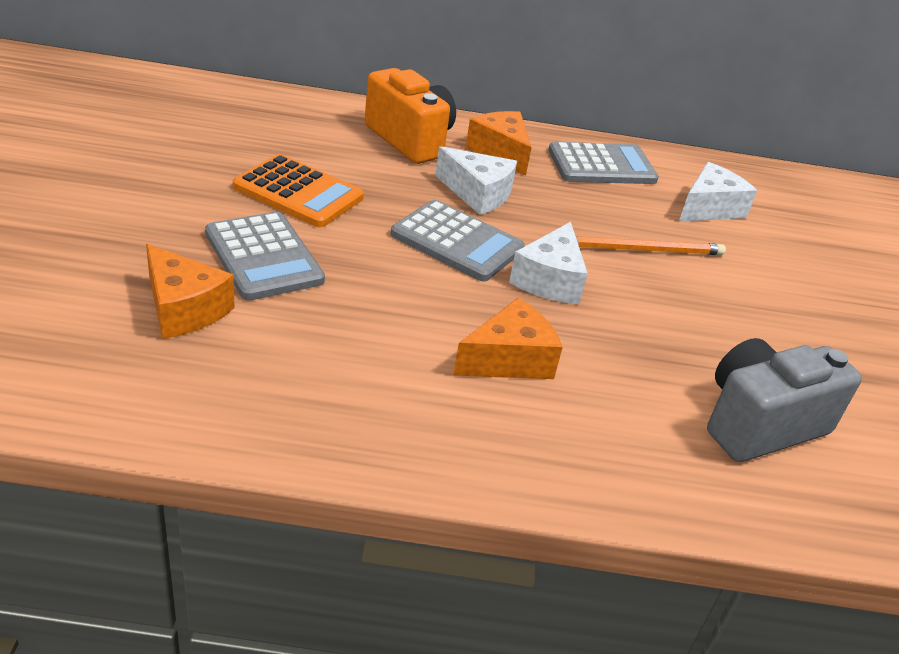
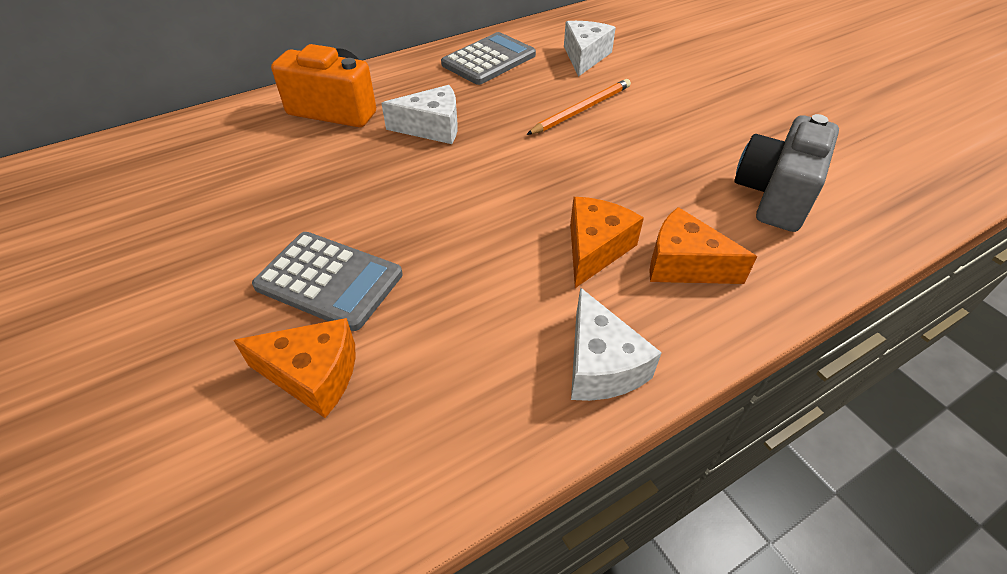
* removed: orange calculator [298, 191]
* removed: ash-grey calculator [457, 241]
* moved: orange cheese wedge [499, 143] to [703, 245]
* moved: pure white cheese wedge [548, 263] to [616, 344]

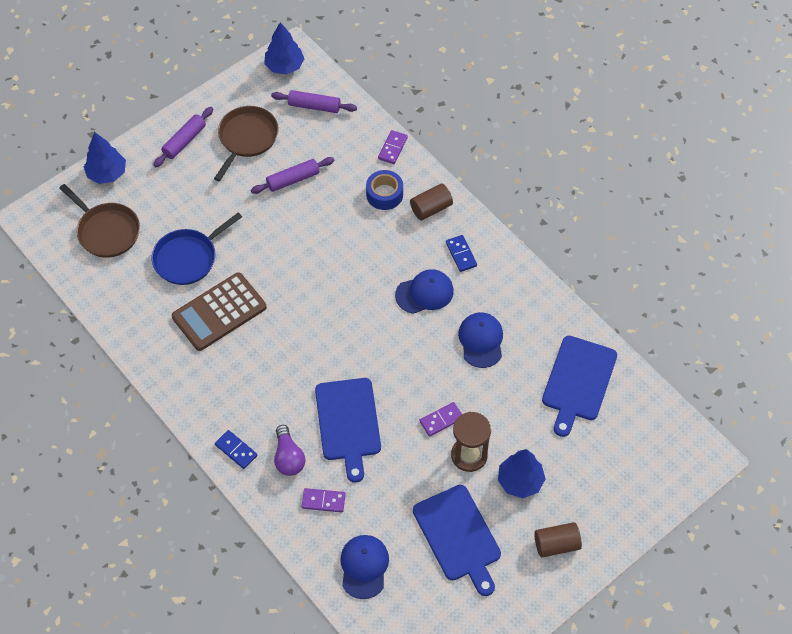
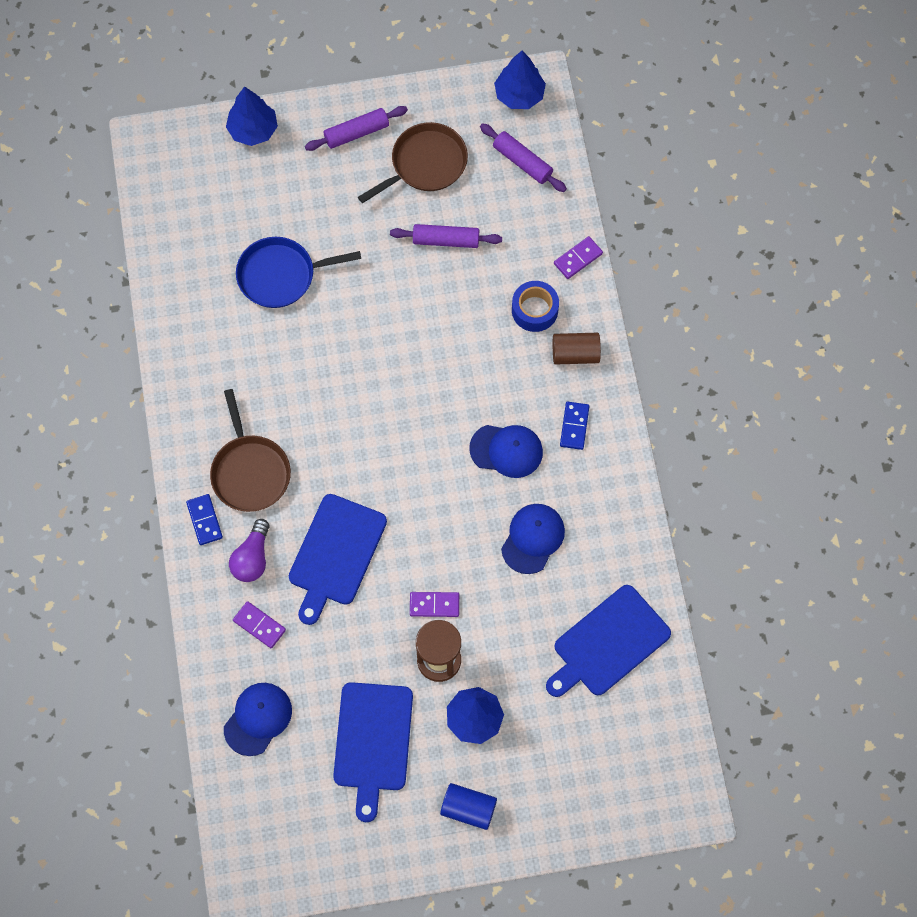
* moved: dark brown skillet [99, 221] to [250, 450]
* removed: dark brown calculator [219, 312]
* recoloured: dark brown cylinder shape [558, 540] to blue cylinder shape [468, 806]

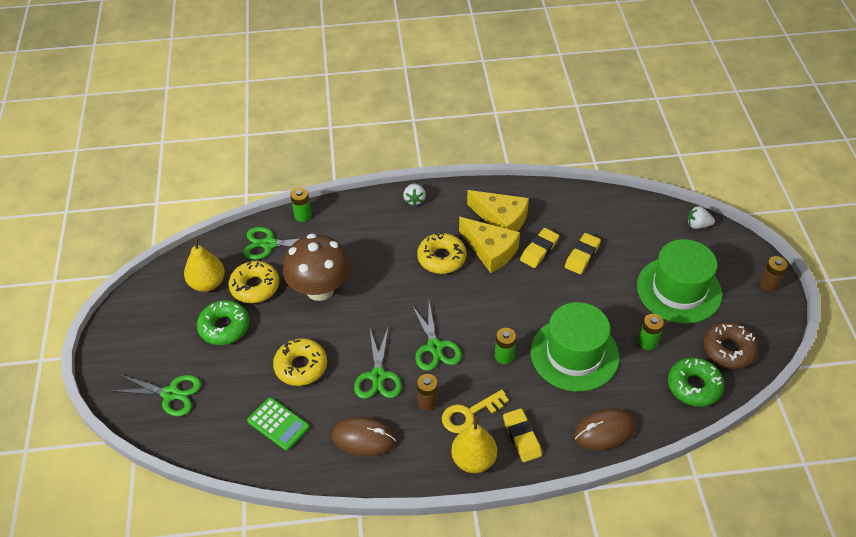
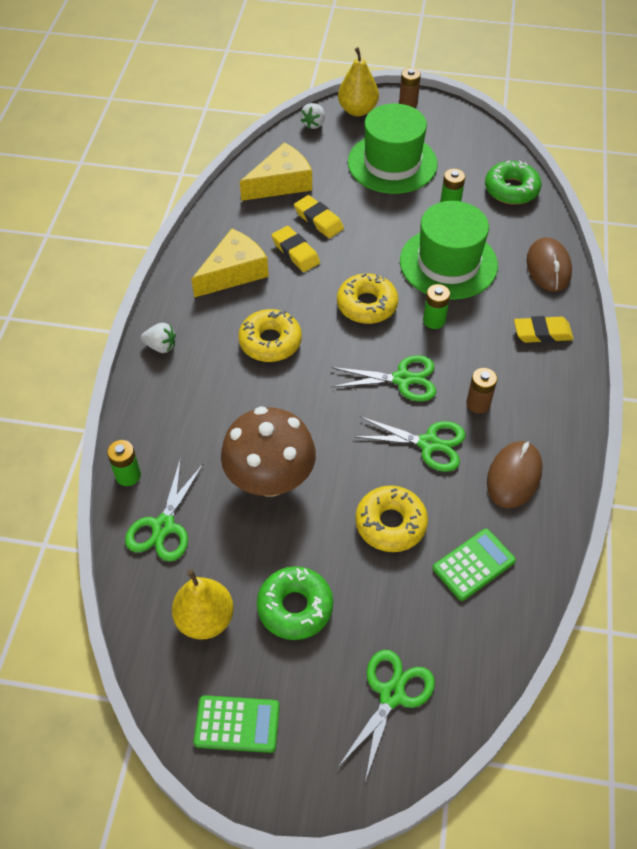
* moved: bright yellow doughnut [253, 282] to [367, 298]
* removed: bright yellow door key [475, 411]
* moved: bright yellow toy pear [474, 444] to [358, 81]
* moved: bright yellow cheese wedge [489, 245] to [276, 171]
* removed: dark brown doughnut [731, 345]
* added: green calculator [236, 724]

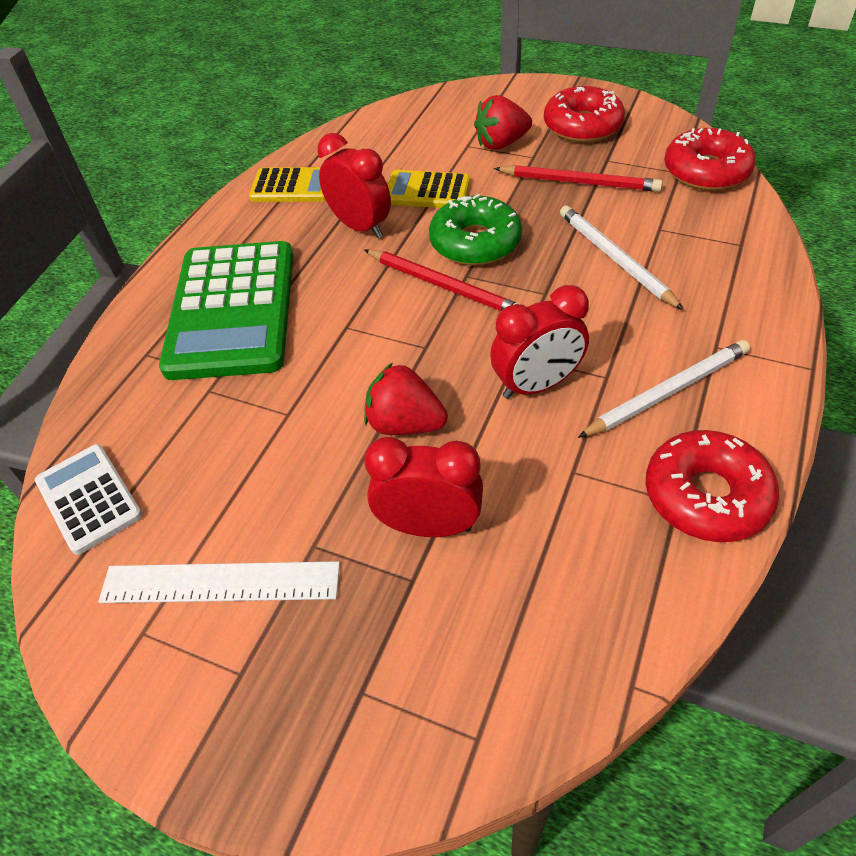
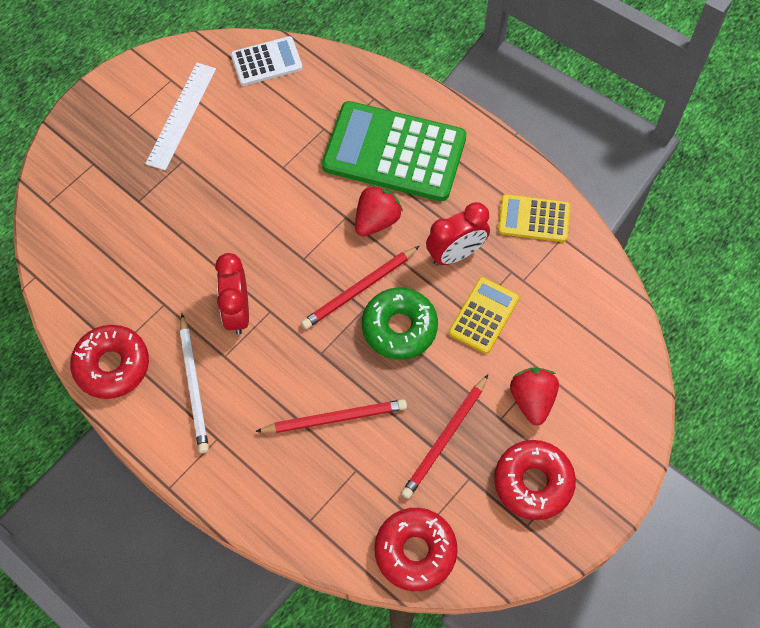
* turned: bright yellow calculator [287, 184] = [534, 218] 75 degrees clockwise
* moved: red strawberry [406, 399] to [379, 210]
* removed: red bedside clock [423, 487]
* recoloured: pure white wooden pencil [622, 257] to red wooden pencil [331, 416]

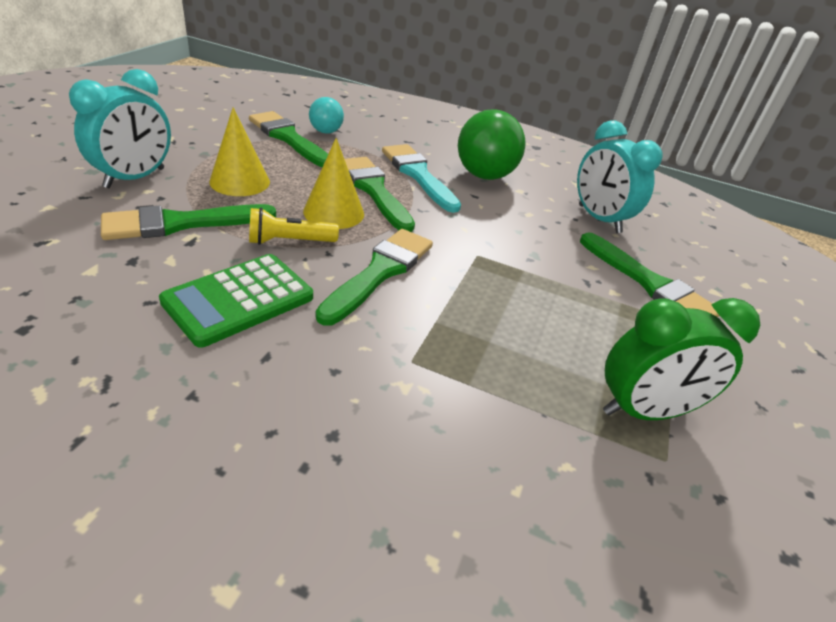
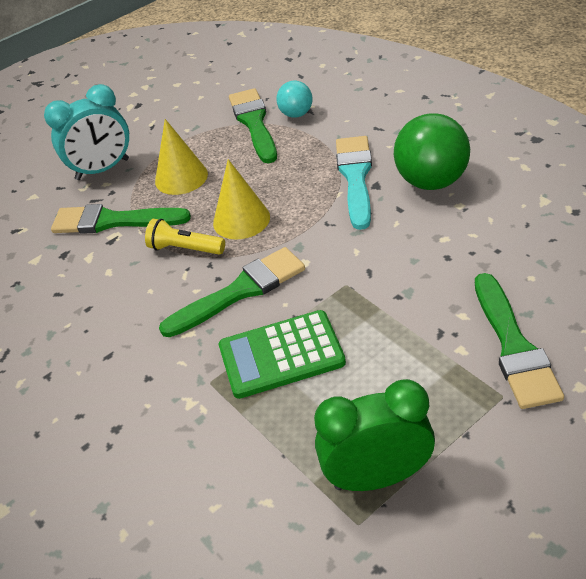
* moved: green calculator [236, 301] to [282, 354]
* removed: green paint brush [380, 194]
* removed: aqua bedside clock [620, 177]
* turned: green bedside clock [681, 359] = [374, 435] 150 degrees clockwise

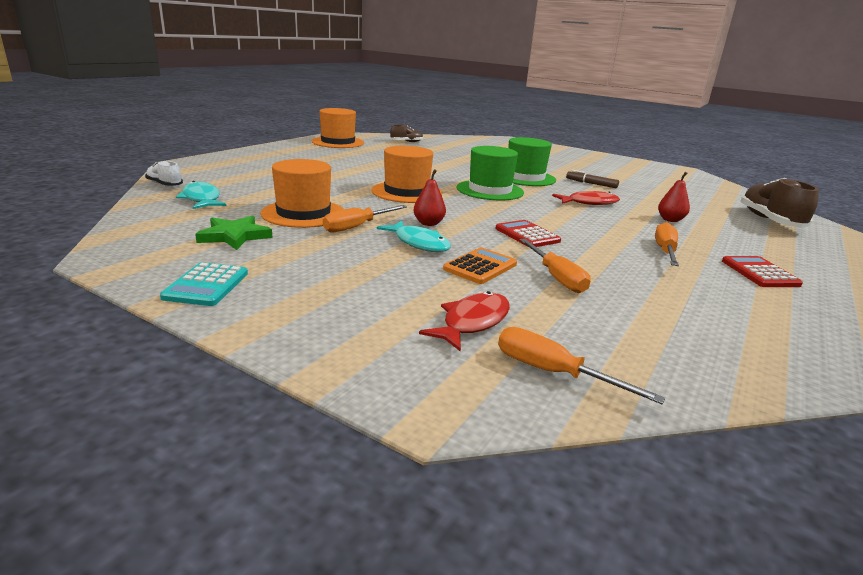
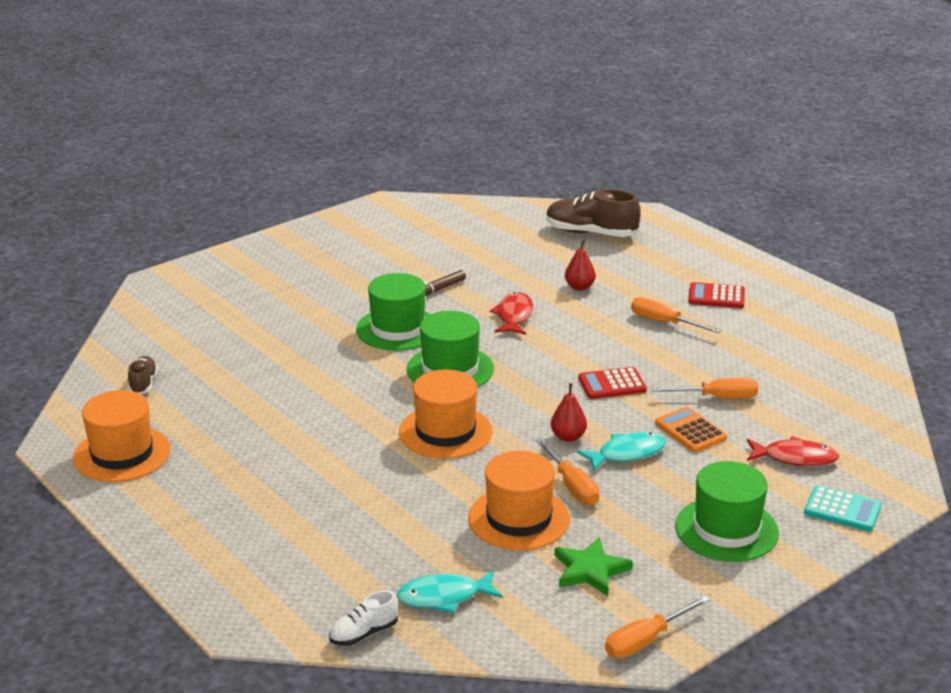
* moved: aqua calculator [204, 284] to [843, 508]
* turned: red fish [464, 321] = [793, 451] 135 degrees clockwise
* moved: orange screwdriver [582, 365] to [657, 626]
* added: green tall hat [727, 511]

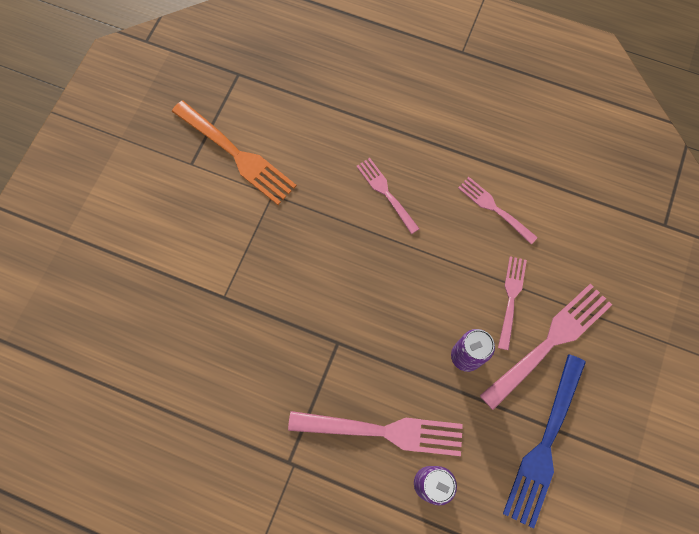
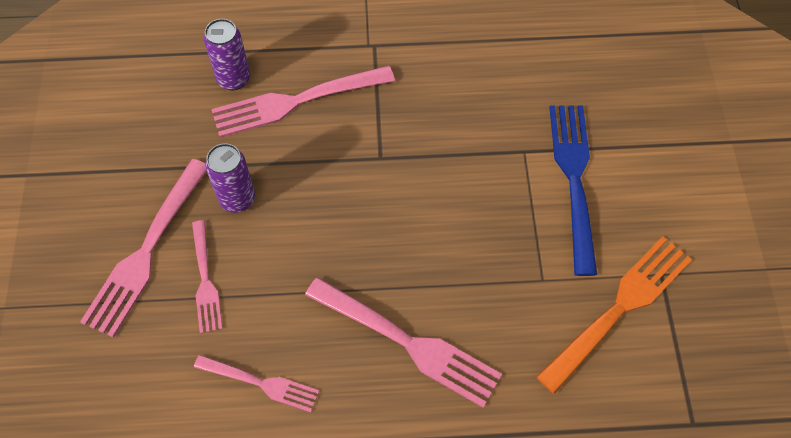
* turned: orange table fork [234, 153] = [614, 315] 120 degrees clockwise
* resized: rose-pink table fork [388, 196] = [403, 342] x1.69
* moved: blue table fork [544, 441] to [573, 190]

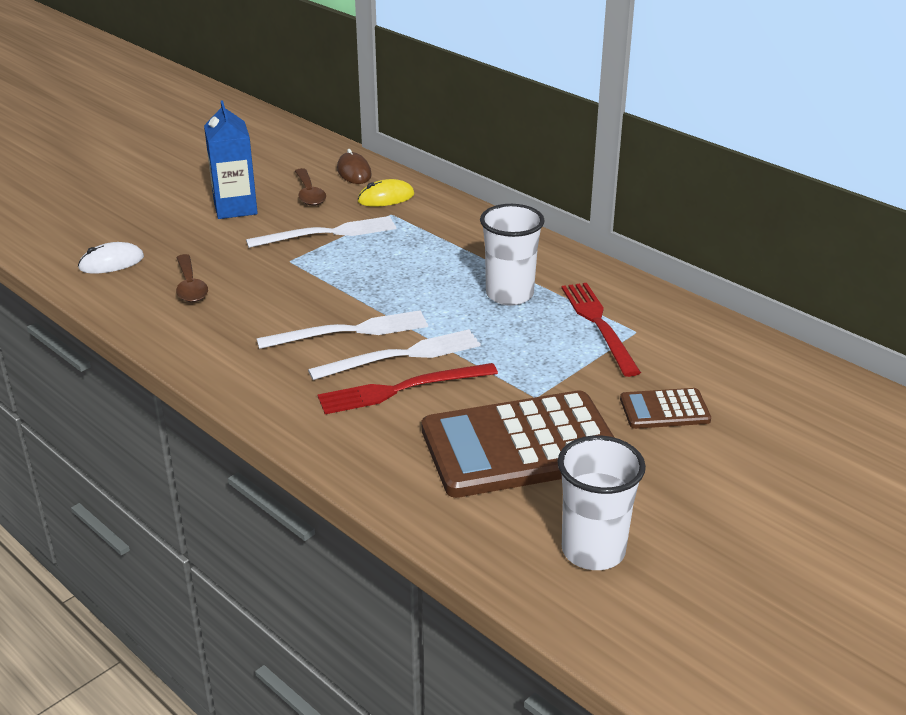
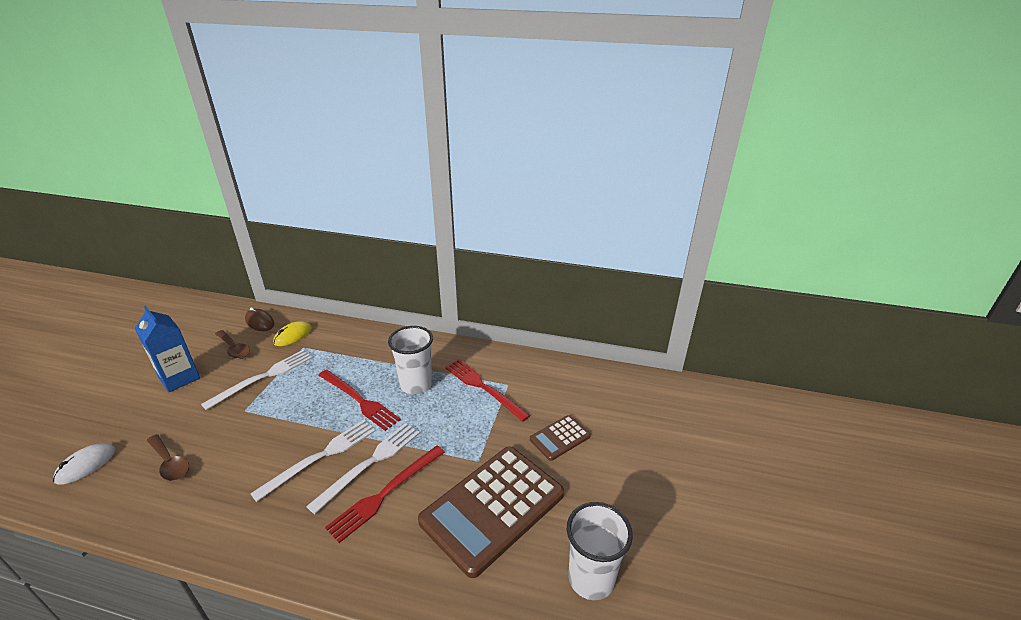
* added: red table fork [359, 400]

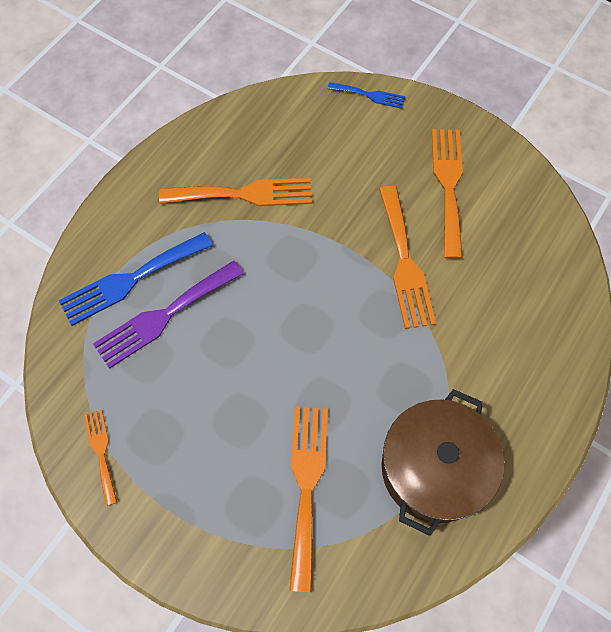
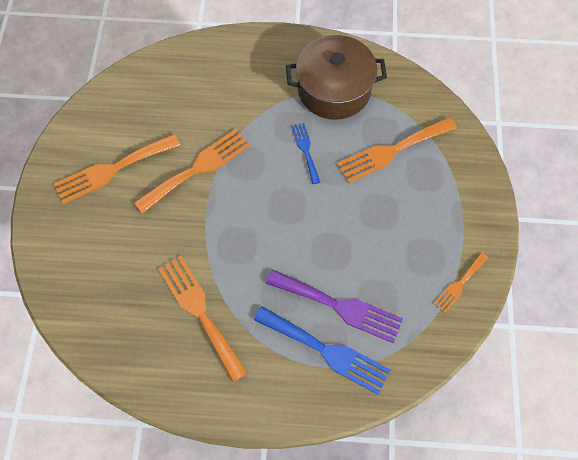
* moved: blue table fork [366, 95] to [306, 153]

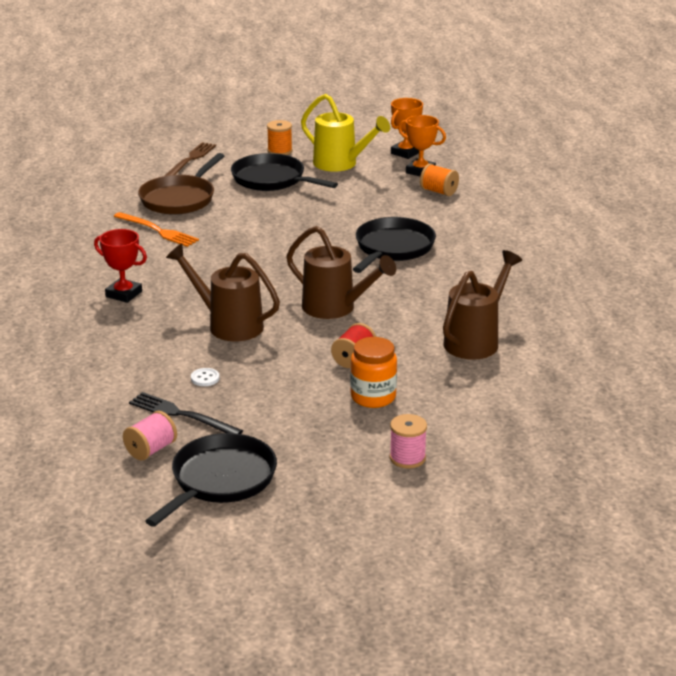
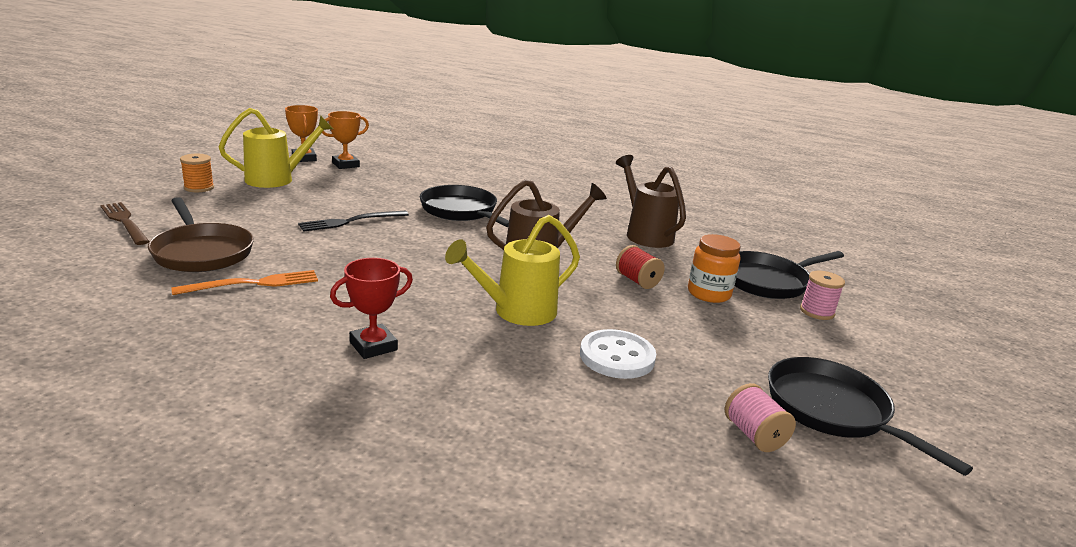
* moved: ebony table fork [186, 413] to [353, 221]
* recoloured: dark brown watering pot [223, 293] to bright yellow watering pot [512, 270]
* resized: pure white sewing button [205, 377] = [618, 354] x2.21
* moved: ebony skillet [284, 172] to [789, 275]
* removed: orange bobbin [439, 180]

